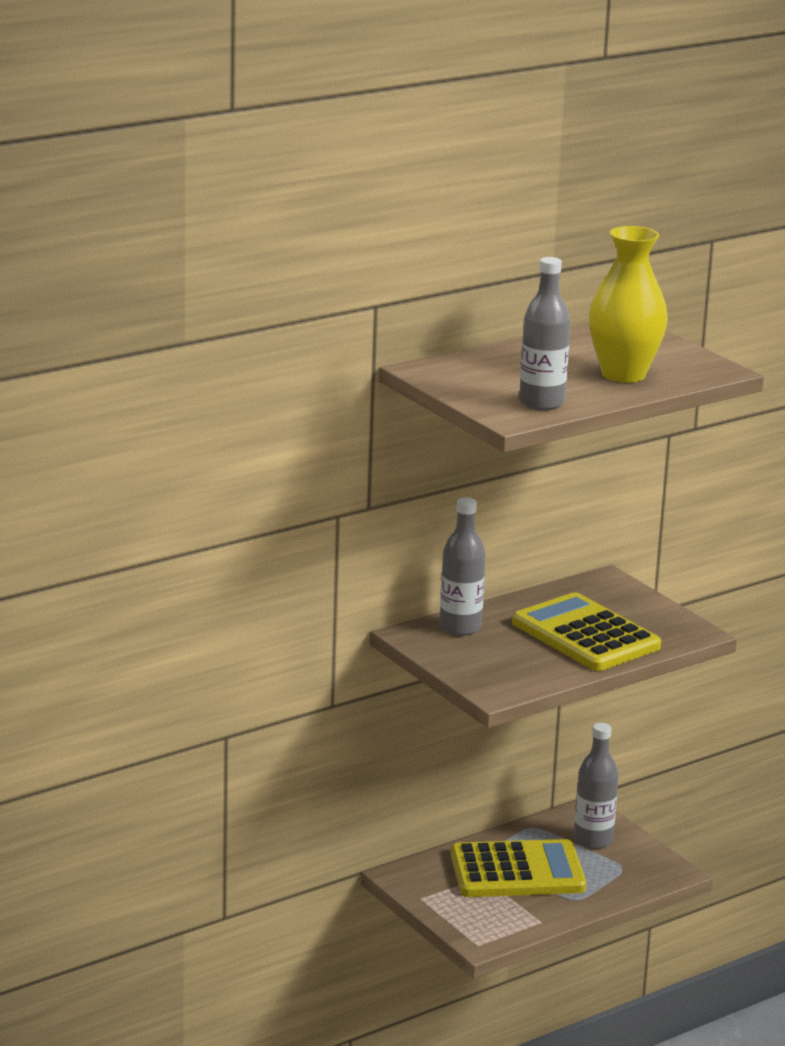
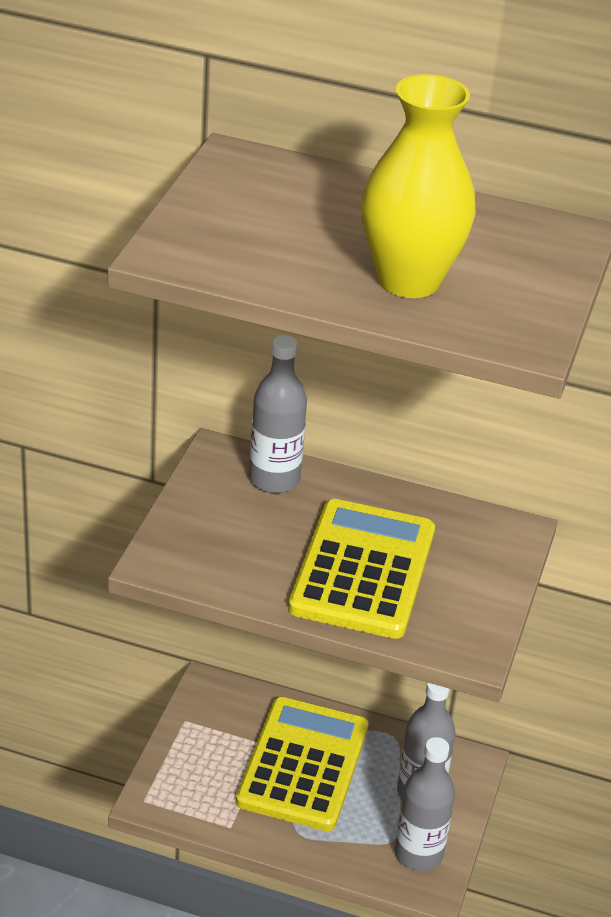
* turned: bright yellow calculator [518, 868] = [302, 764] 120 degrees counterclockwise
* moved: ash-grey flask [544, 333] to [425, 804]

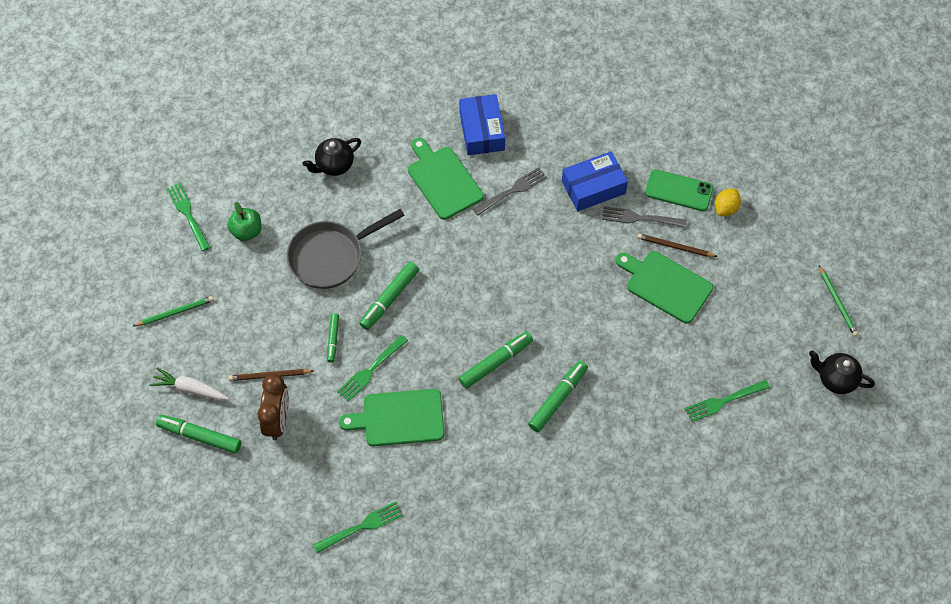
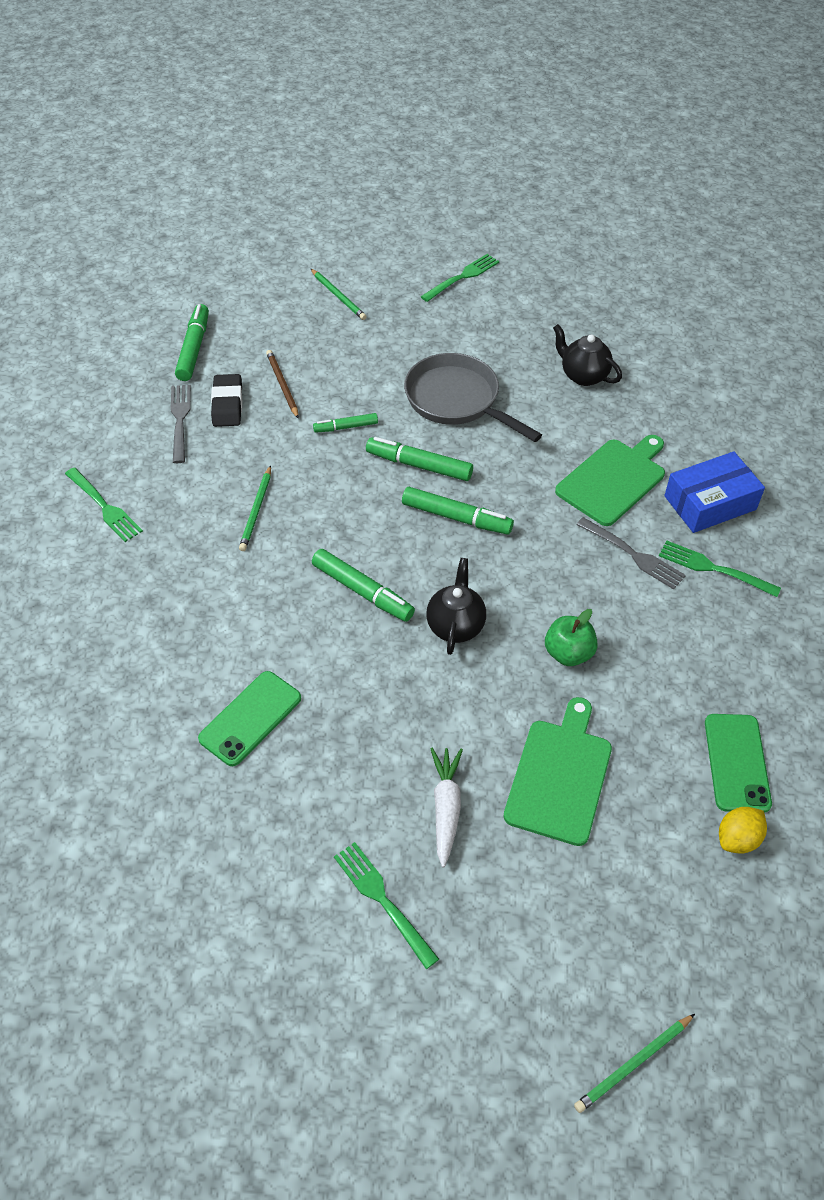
* moved: pure white toy carrot [189, 383] to [447, 807]
* moved: green apple fruit [244, 221] to [571, 637]
* replaced: dark brown bedside clock [273, 407] to ebony gum eraser [227, 400]
* moved: green table fork [372, 368] to [720, 568]
* replaced: green bread board [391, 417] to green wooden pencil [255, 508]
* moved: green marker pen [558, 396] to [458, 511]
* removed: blue package [595, 181]
* moved: ash-grey table fork [644, 217] to [180, 424]
* removed: dark brown wooden pencil [677, 245]
* turned: bright yellow toy lemon [728, 202] = [743, 830] 60 degrees counterclockwise
* moved: ebony teapot [842, 372] to [456, 606]
* added: green mobile phone [249, 718]

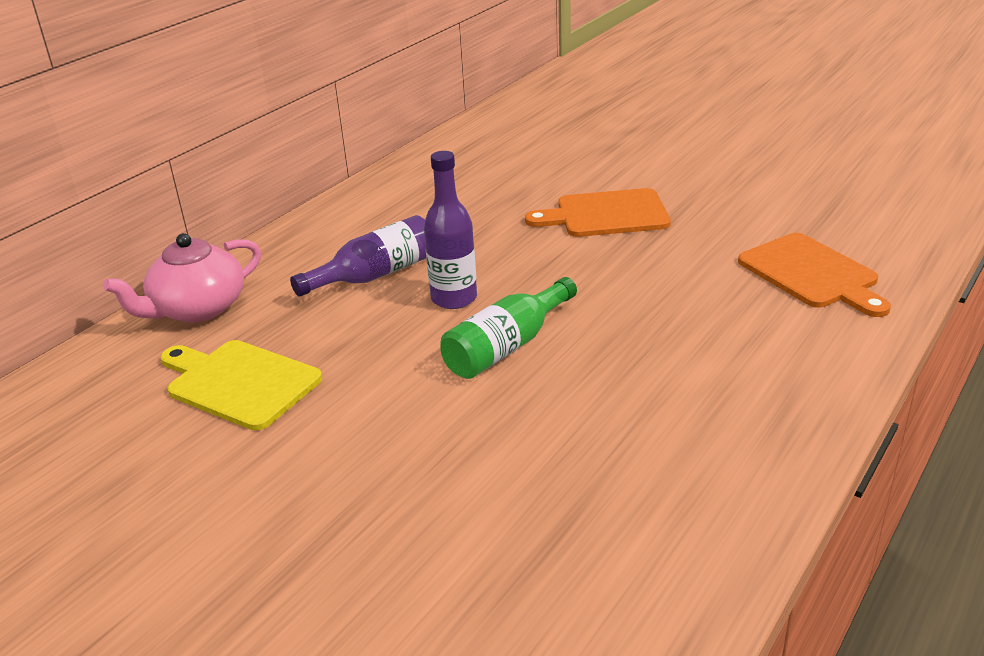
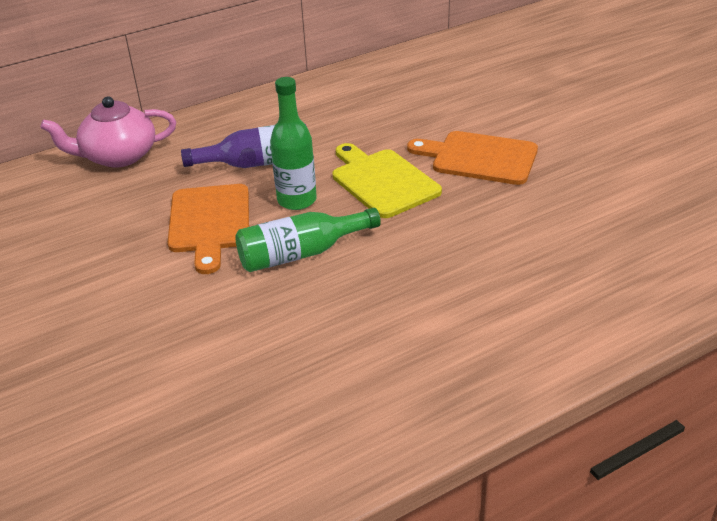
* moved: bright yellow bread board [241, 385] to [387, 180]
* recoloured: purple flask [450, 230] to green flask [293, 143]
* moved: orange bread board [814, 275] to [208, 229]

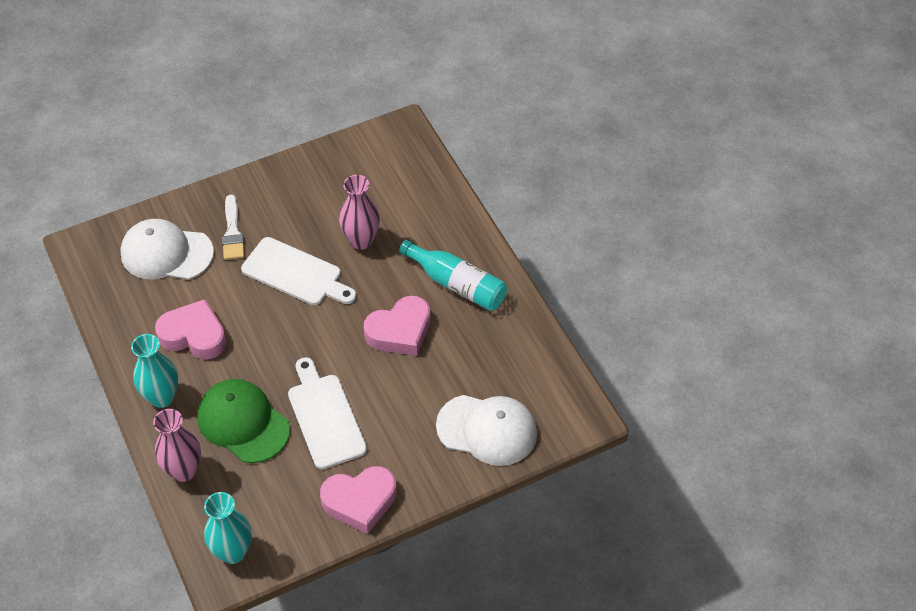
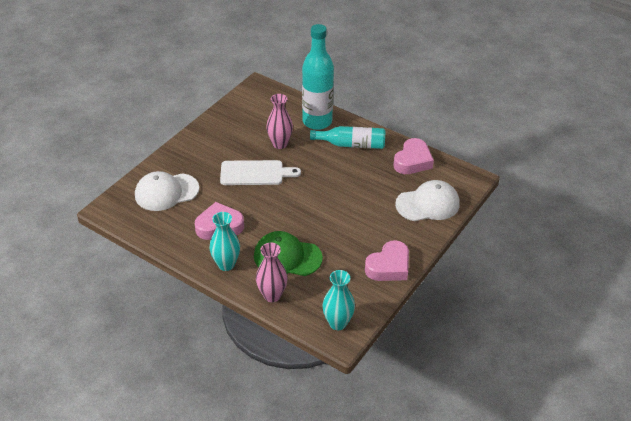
* removed: pure white paint brush [233, 227]
* removed: pure white bread board [327, 413]
* moved: rose-pink heart shape [397, 326] to [413, 156]
* added: aqua flask [318, 77]

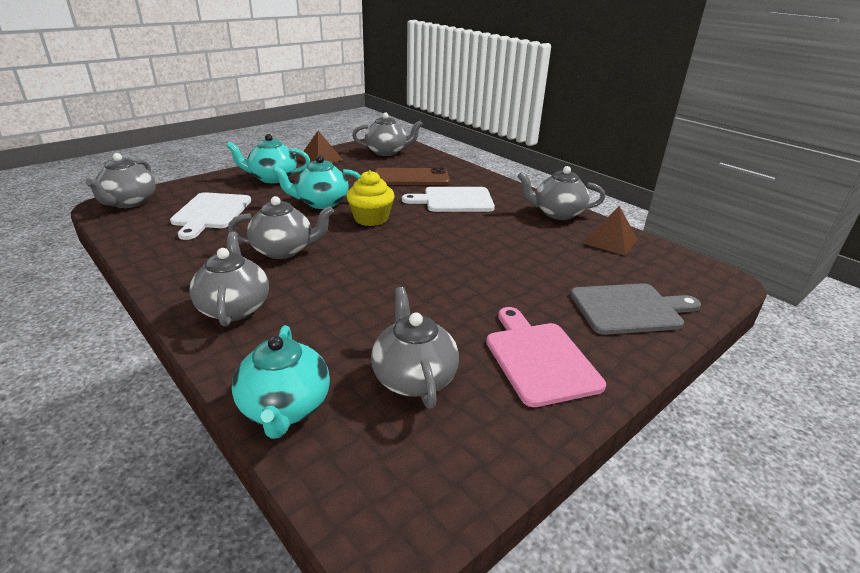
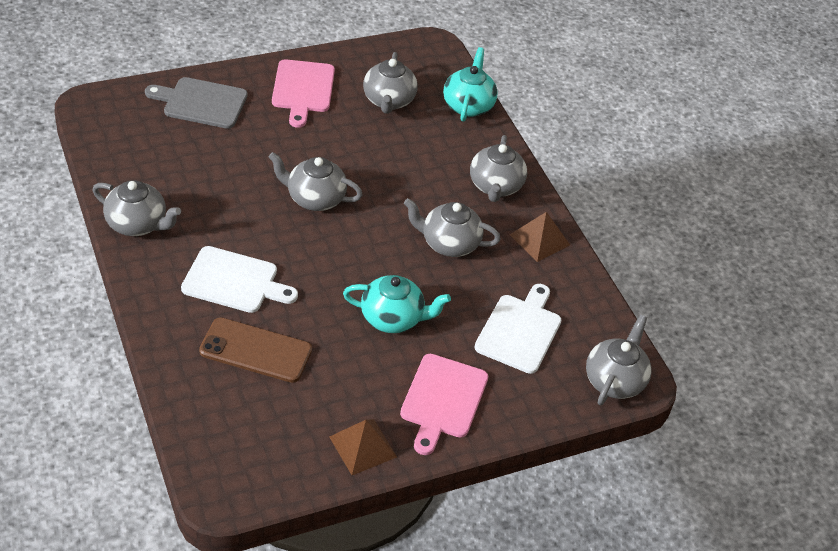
* replaced: aqua teapot [268, 158] to rose-pink bread board [444, 404]
* removed: bright yellow cupcake [371, 198]
* moved: ash-grey teapot [387, 134] to [316, 181]
* moved: dark brown solid pyramid [610, 231] to [540, 237]

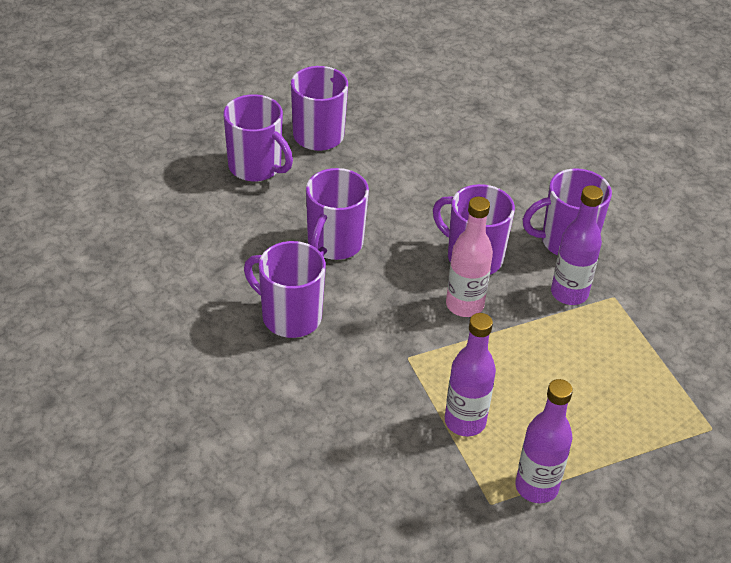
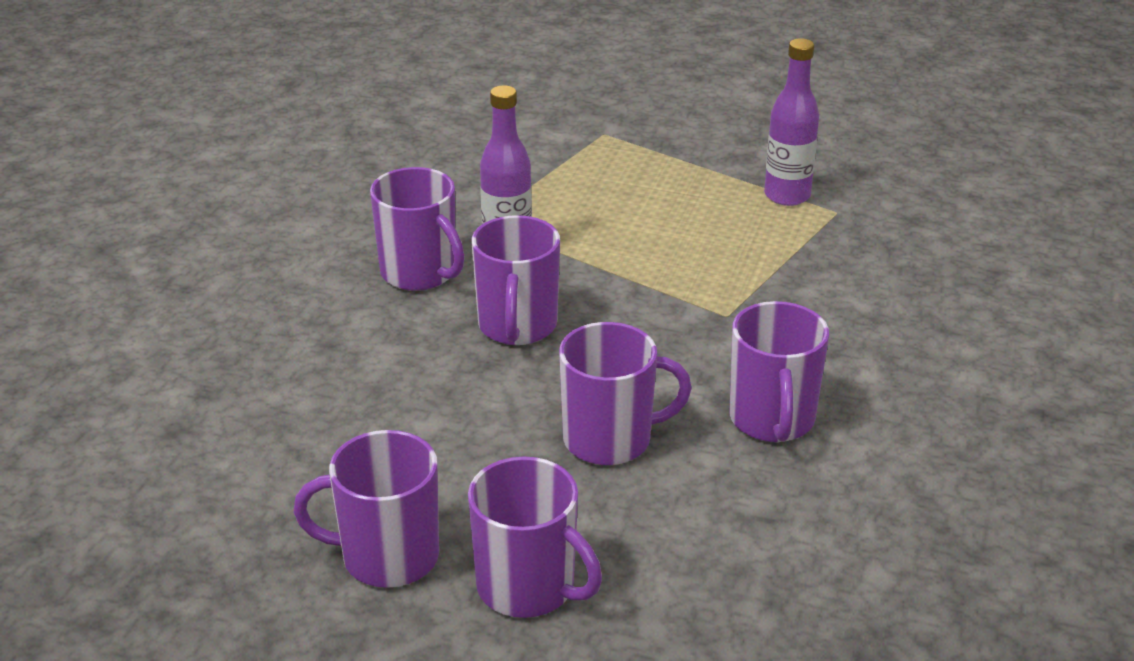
* turned: purple coffee mug [258, 137] = [535, 537] 120 degrees clockwise
* removed: purple flask [470, 374]
* removed: rose-pink flask [469, 257]

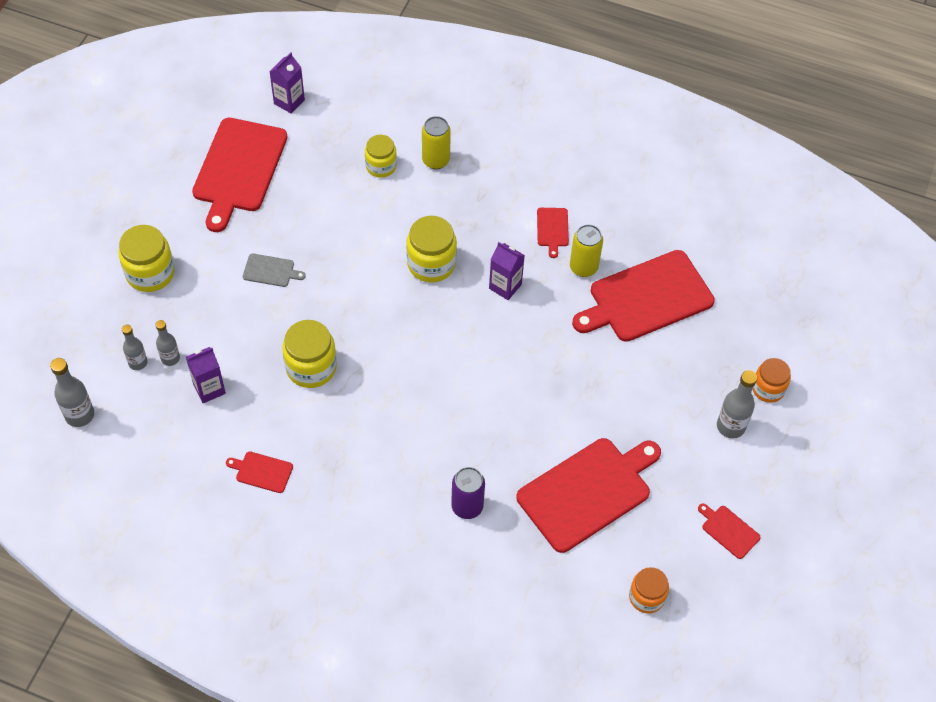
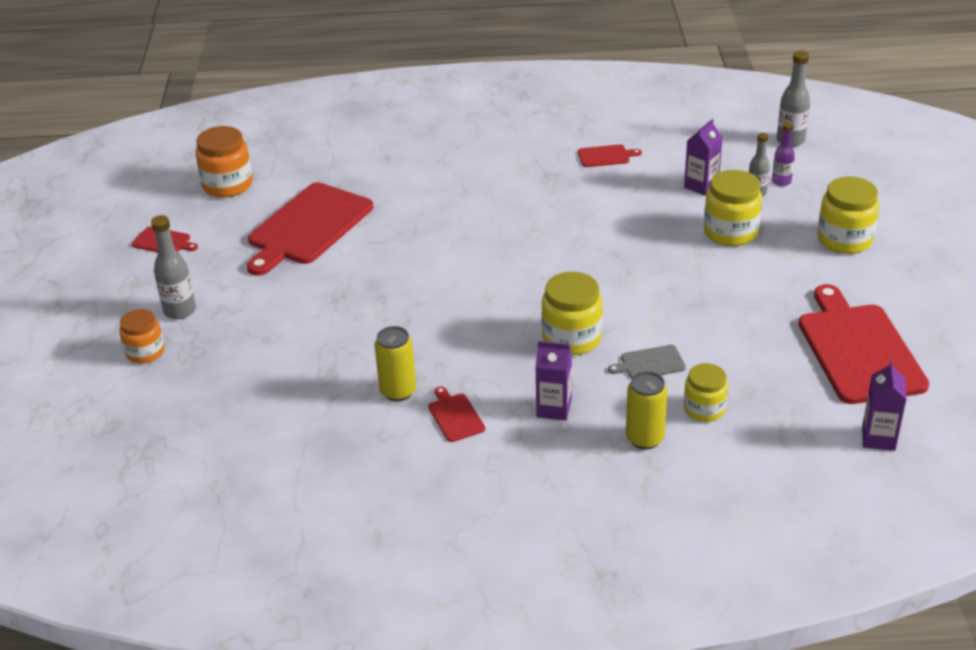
* recoloured: ash-grey flask [135, 347] to purple flask [783, 154]
* moved: ash-grey bread board [274, 270] to [647, 362]
* moved: bright yellow jam jar [309, 354] to [733, 208]
* removed: purple can [468, 493]
* moved: purple milk carton [507, 271] to [553, 381]
* removed: red bread board [643, 296]
* resized: orange jam jar [649, 590] = [224, 162] x1.51

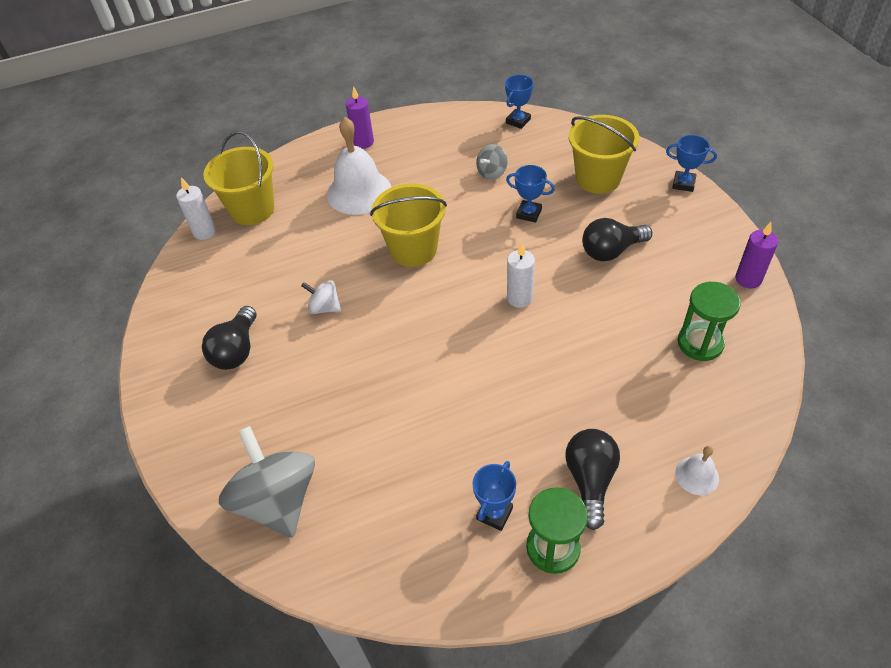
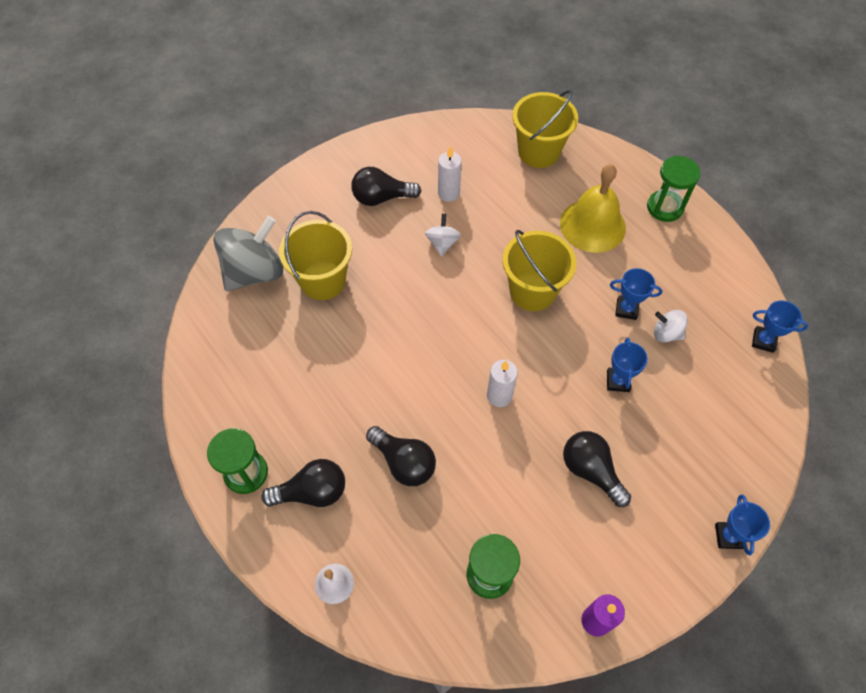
* moved: pure white pillar candle [196, 208] to [450, 174]
* recoloured: pure white bell [359, 166] to bright yellow bell [593, 208]
* replaced: purple pillar candle [360, 117] to green hourglass [673, 189]
* moved: blue prize cup [494, 496] to [636, 294]
* recoloured: ash-grey whirligig [492, 162] to pure white whirligig [671, 326]
* moved: bright yellow pail [604, 154] to [315, 255]
* added: ebony light bulb [401, 456]

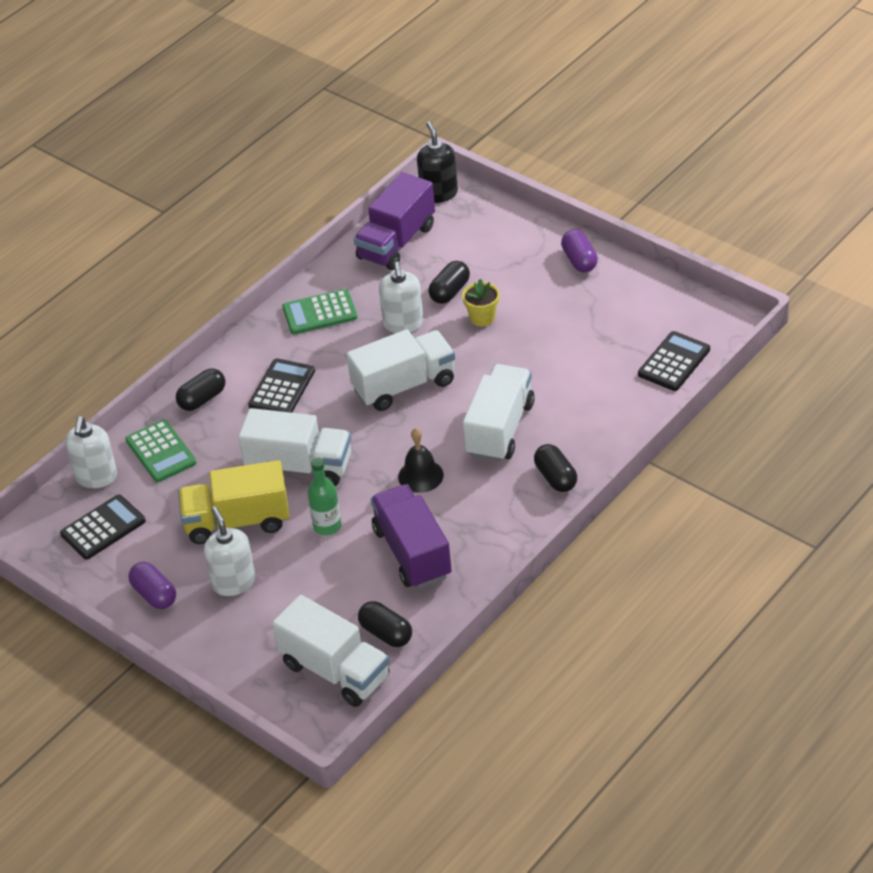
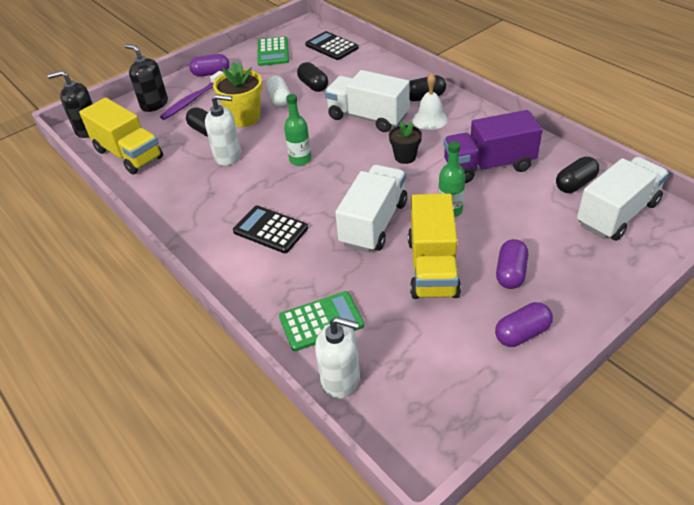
* removed: ebony calculator [103, 526]
* moved: ebony pill shape [200, 389] to [312, 77]
* replaced: pure white soap dispenser [230, 551] to purple pill shape [512, 264]
* moved: green calculator [319, 311] to [273, 51]
* replaced: pure white toy truck [401, 370] to green flask [297, 130]
* recoloured: purple toy truck [394, 221] to bright yellow toy truck [121, 136]
* replaced: ebony bell [421, 460] to ebony potted plant [405, 142]
* resized: bright yellow potted plant [481, 302] = [237, 94] x1.61
* added: ebony soap dispenser [146, 78]
* added: purple dental brush [192, 95]
* added: pure white pill shape [278, 92]
* added: pure white bell [430, 101]

